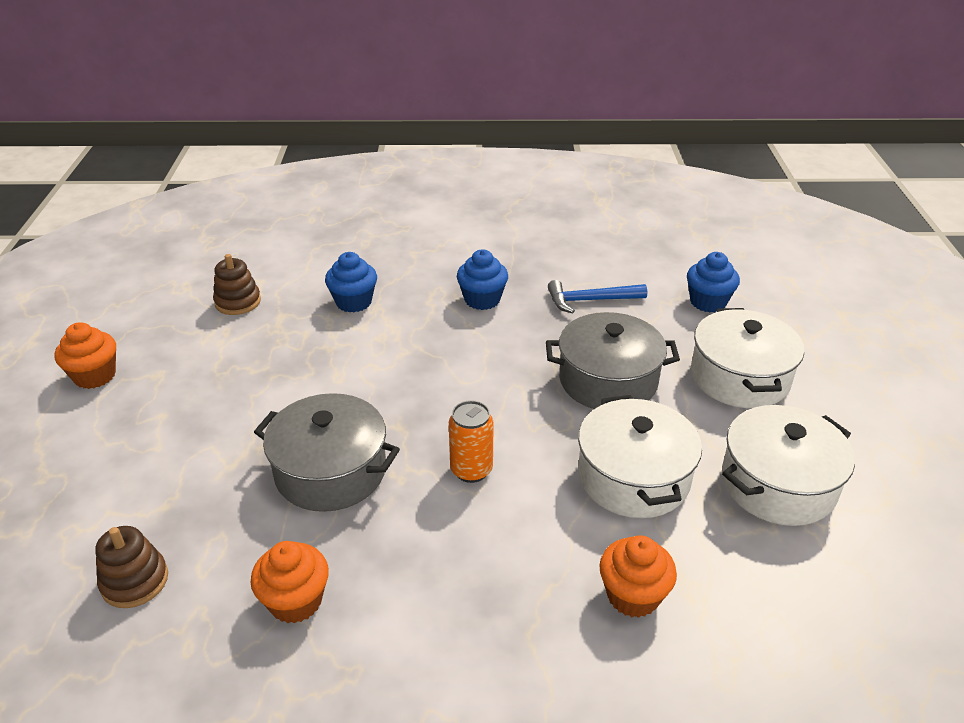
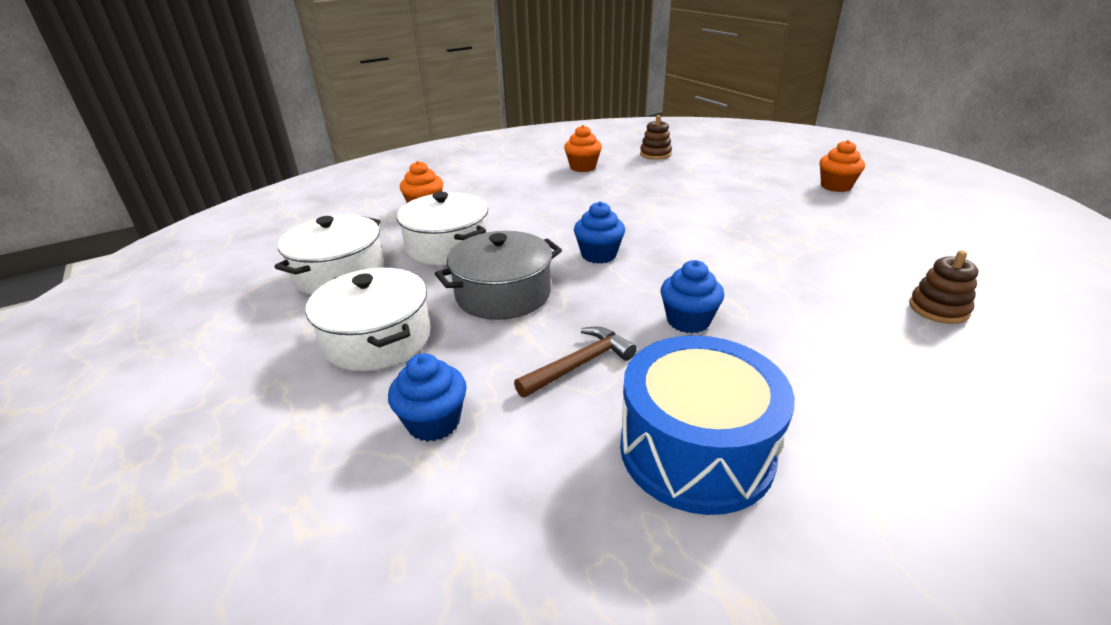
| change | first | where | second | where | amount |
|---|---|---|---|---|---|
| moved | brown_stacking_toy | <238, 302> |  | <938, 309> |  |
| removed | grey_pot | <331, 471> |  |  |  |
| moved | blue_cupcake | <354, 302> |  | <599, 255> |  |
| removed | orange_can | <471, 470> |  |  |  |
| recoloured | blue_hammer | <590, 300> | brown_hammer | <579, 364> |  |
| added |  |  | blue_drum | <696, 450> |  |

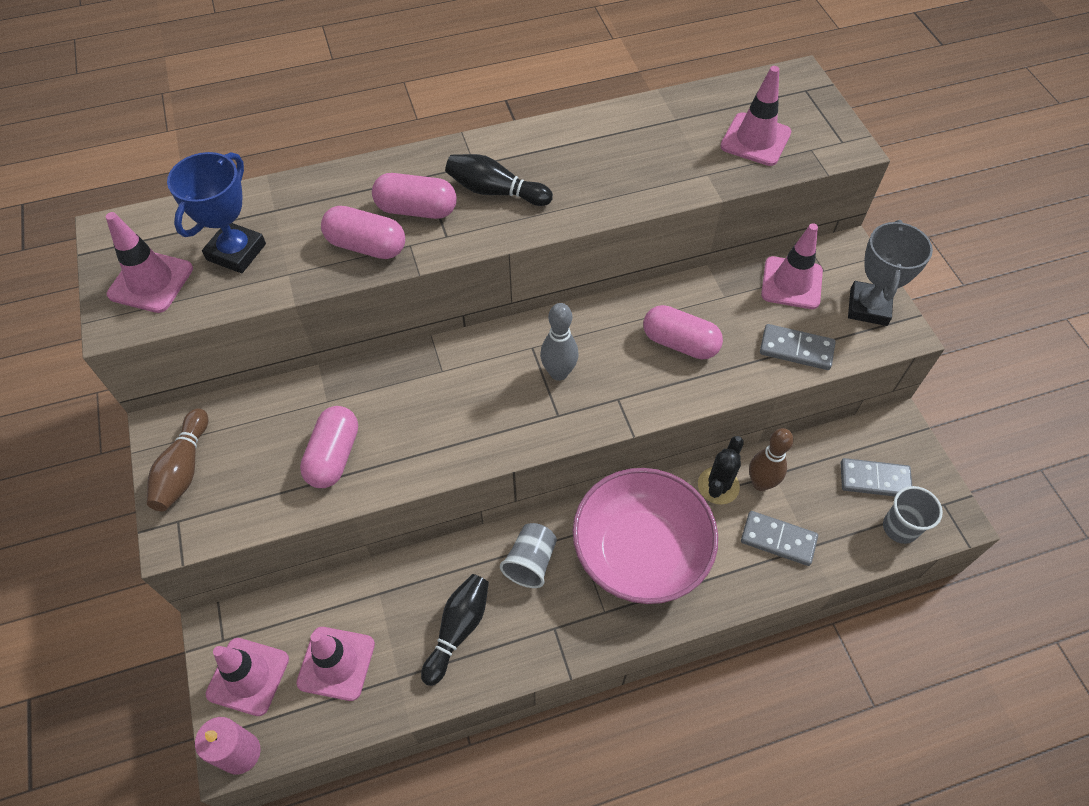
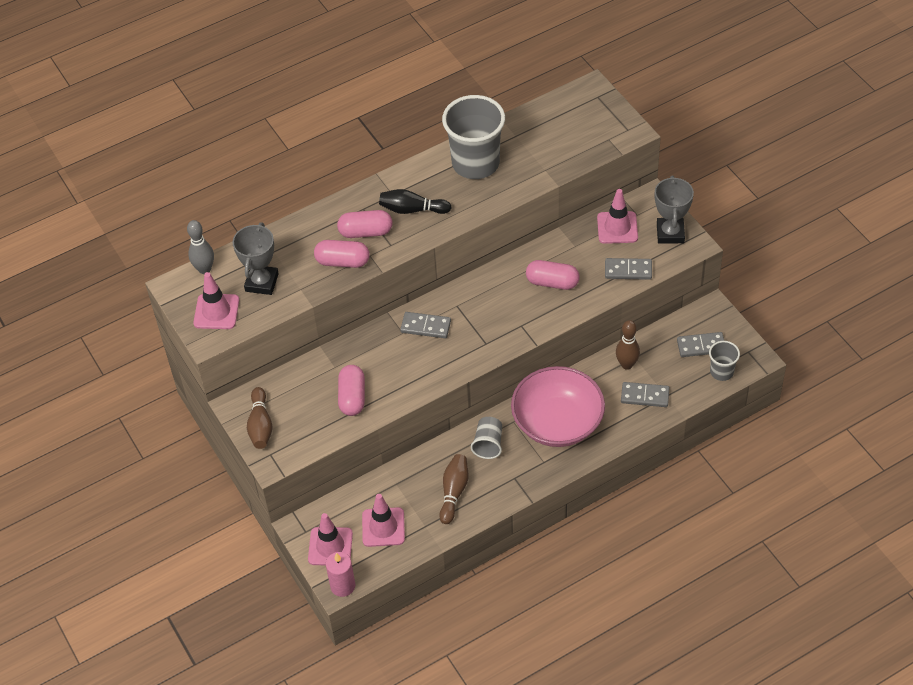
| change | first | where | second | where | amount |
|---|---|---|---|---|---|
| recoloured | blue_trophy | <236, 252> | grey_trophy | <262, 282> |  |
| recoloured | black_bowling_pin | <458, 629> | brown_bowling_pin | <454, 492> |  |
| moved | grey_bowling_pin | <558, 373> |  | <204, 269> |  |
| removed | black_cactus | <718, 486> |  |  |  |
| removed | pink_traffic_cone | <755, 140> |  |  |  |
| added |  |  | grey_domino | <425, 326> |  |
| added |  |  | grey_cup | <475, 163> |  |

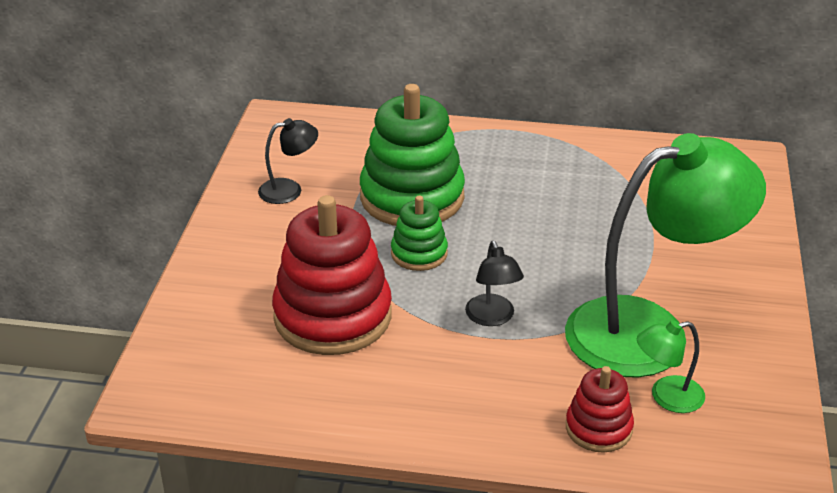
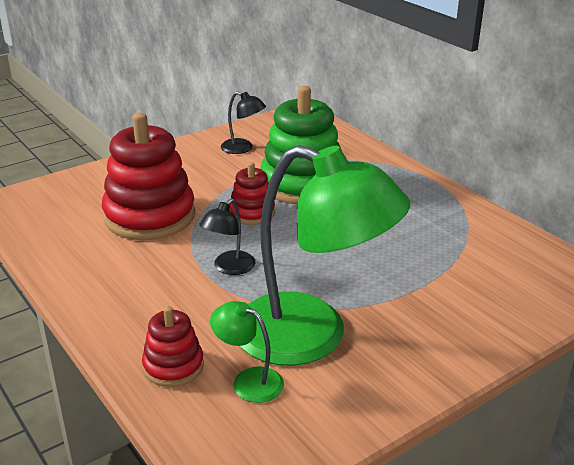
| change | first | where | second | where | amount |
|---|---|---|---|---|---|
| recoloured | green_stacking_toy | <419, 253> | red_stacking_toy | <252, 213> |  |

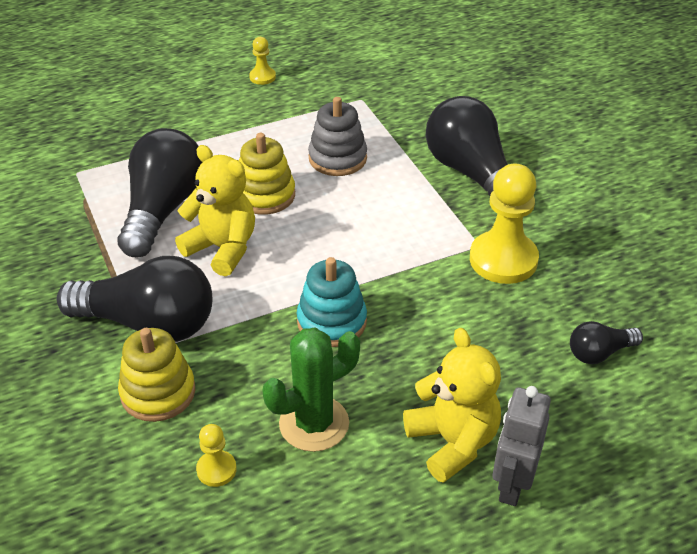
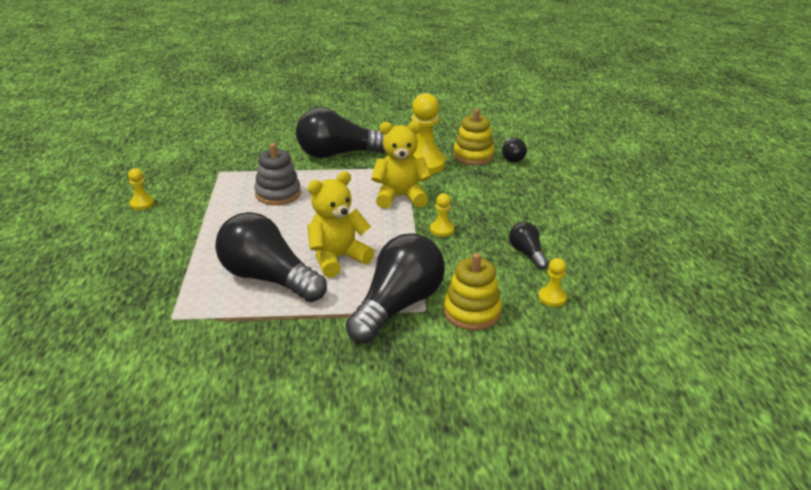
| change | first | where | second | where | amount |
|---|---|---|---|---|---|
| moved | yellow_stacking_toy | <265, 195> |  | <473, 156> |  |
| replaced | green_cactus | <314, 424> | black_light_bulb | <527, 253> |  |
| replaced | turquoise_stacking_toy | <331, 322> | yellow_pawn | <442, 230> |  |
| moved | yellow_teddy_bear | <452, 442> |  | <400, 197> |  |
| removed | grey_robot | <512, 484> |  |  |  |

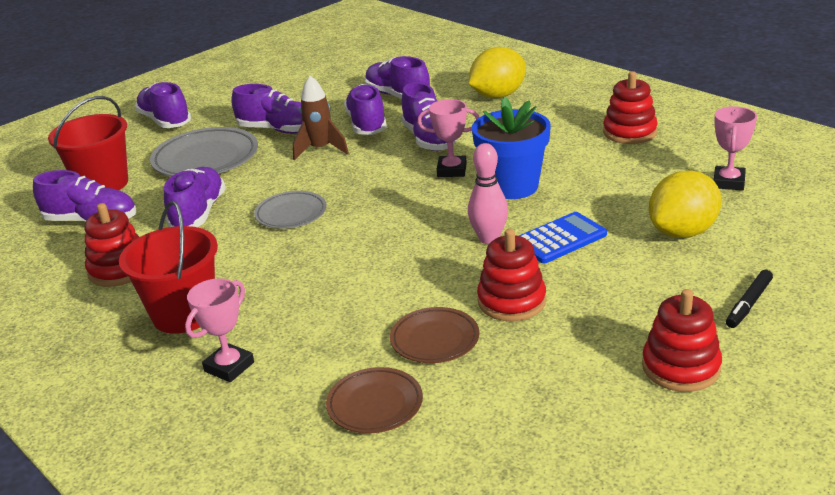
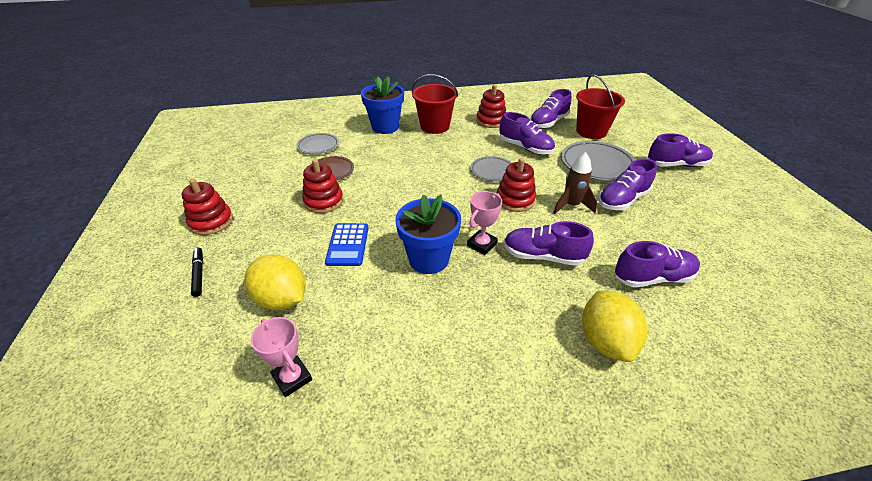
| change | first | where | second | where | amount |
|---|---|---|---|---|---|
| replaced | pink_trophy | <229, 367> | blue_flower_pot | <385, 127> |  |
| recoloured | brown_plate | <375, 405> | grey_plate | <318, 146> |  |
| removed | purple_shoe | <367, 124> |  |  |  |
| removed | pink_bowling_pin | <489, 238> |  |  |  |
| moved | red_stacking_toy | <629, 132> |  | <515, 200> |  |
| turned | yellow_lemon | <683, 232> |  | <281, 299> | 45 degrees counterclockwise |

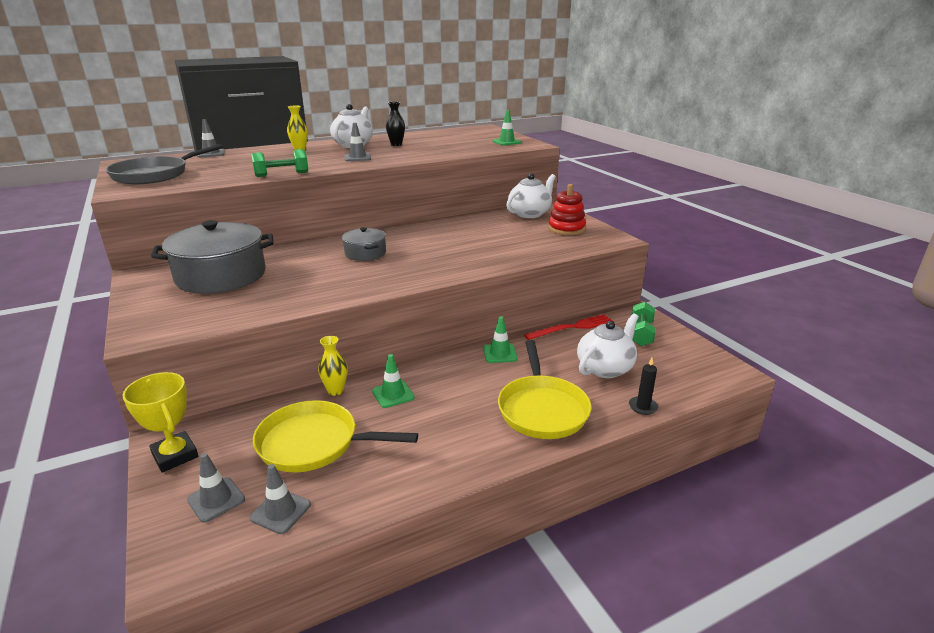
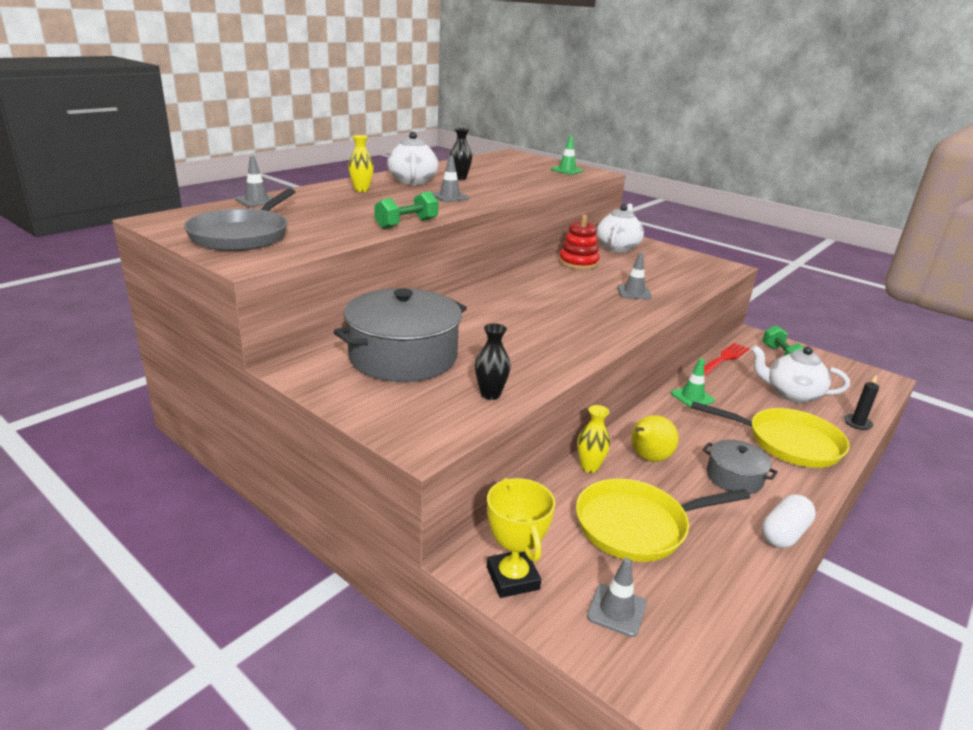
| change | first | where | second | where | amount |
|---|---|---|---|---|---|
| turned | yellow_trophy | <175, 455> |  | <512, 578> | 45 degrees clockwise |
| moved | grey_traffic_cone | <280, 511> |  | <634, 292> |  |
| moved | grey_pot | <365, 253> |  | <734, 477> |  |
| replaced | green_traffic_cone | <393, 394> | yellow_pear | <648, 458> |  |
| turned | yellow_pan | <542, 409> |  | <787, 443> | 45 degrees counterclockwise |
| moved | red_stacking_toy | <566, 229> |  | <578, 263> |  |
| turned | white_teapot | <605, 368> |  | <791, 394> | 90 degrees counterclockwise |
| added |  |  | black_vase | <490, 395> |  |
| added |  |  | white_capsule | <784, 533> |  |

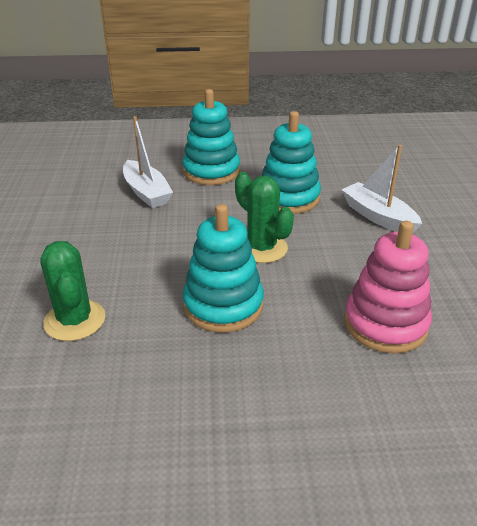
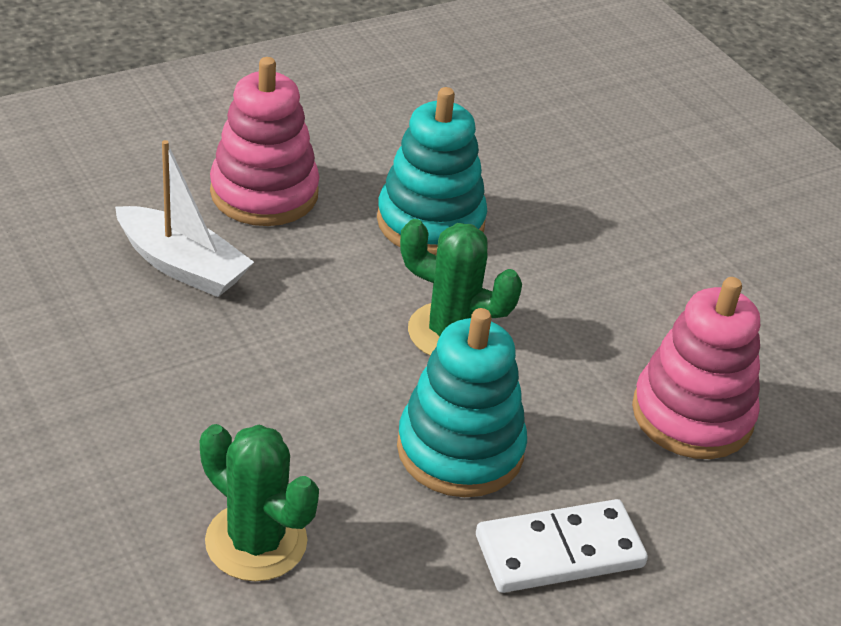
| change | first | where | second | where | amount |
|---|---|---|---|---|---|
| recoloured | turquoise_stacking_toy | <211, 171> | pink_stacking_toy | <264, 193> |  |
| removed | white_boat | <378, 216> |  |  |  |
| added |  |  | white_domino | <559, 551> |  |

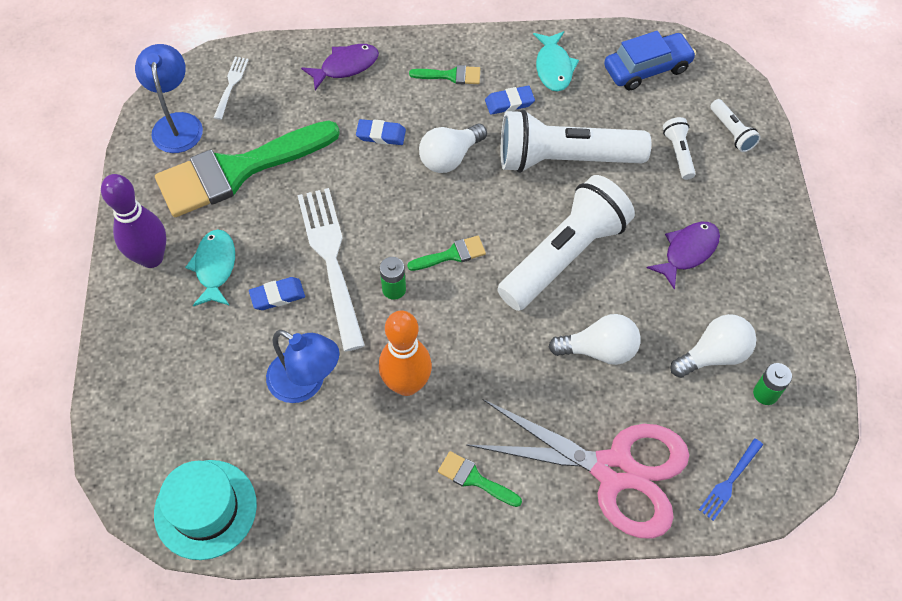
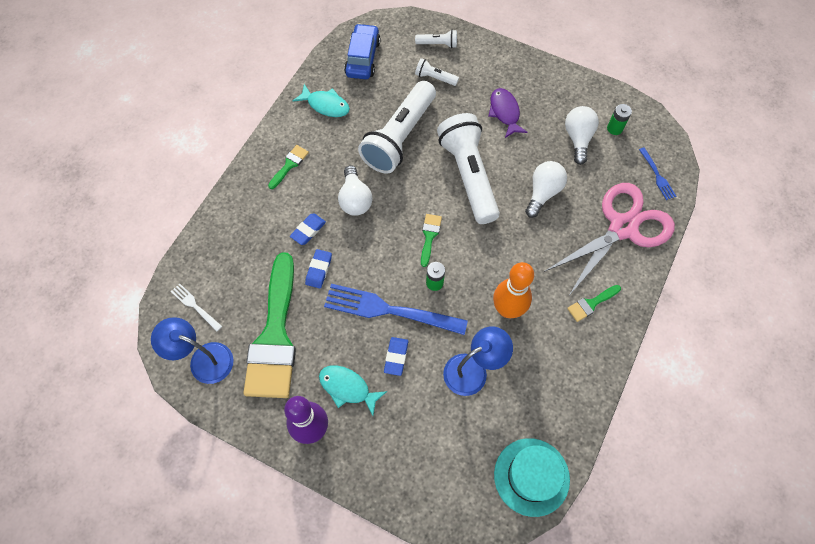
| change | first | where | second | where | amount |
|---|---|---|---|---|---|
| recoloured | white_fork | <331, 260> | blue_fork | <388, 310> |  |
| removed | purple_fish | <345, 66> |  |  |  |
| moved | blue_eraser | <509, 102> |  | <318, 270> |  |

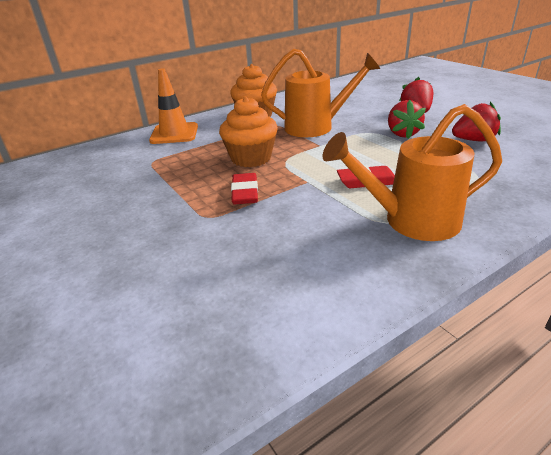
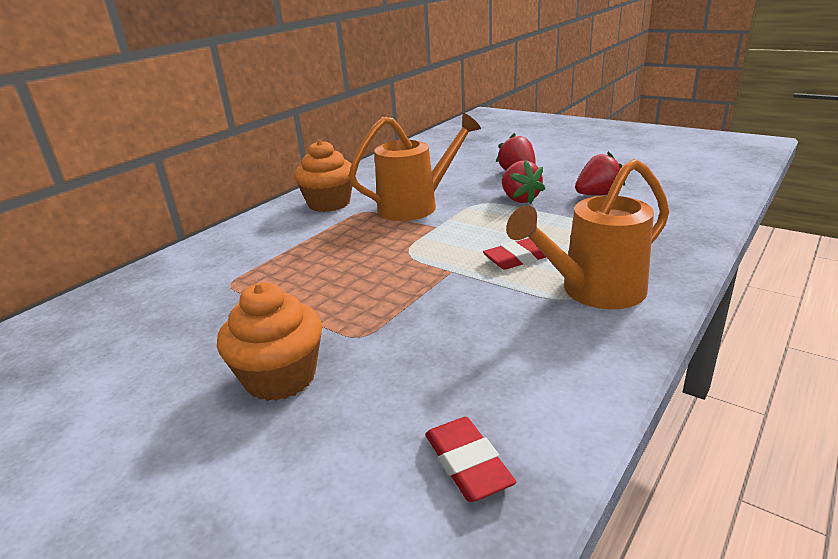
| change | first | where | second | where | amount |
|---|---|---|---|---|---|
| removed | orange_traffic_cone | <174, 134> |  |  |  |
| moved | orange_cupcake | <251, 158> |  | <280, 377> |  |
| moved | red_eraser | <245, 192> |  | <467, 463> |  |

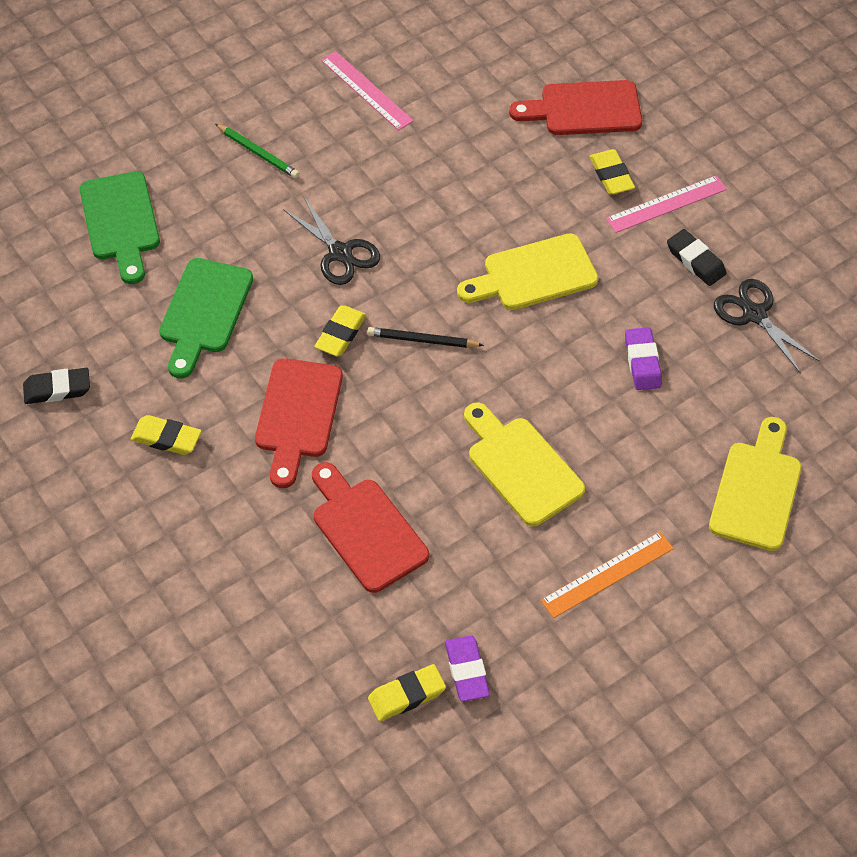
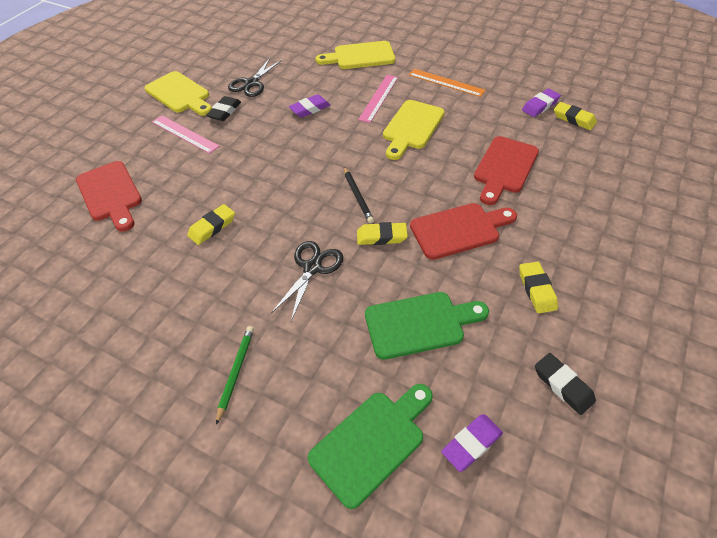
| change | first | where | second | where | amount |
|---|---|---|---|---|---|
| moved | pink_ruler | <366, 90> |  | <378, 98> |  |
| moved | yellow_cutting_board | <533, 274> |  | <179, 94> |  |
| moved | yellow_eraser | <611, 175> |  | <212, 227> |  |
| added |  |  | purple_eraser | <471, 443> |  |

